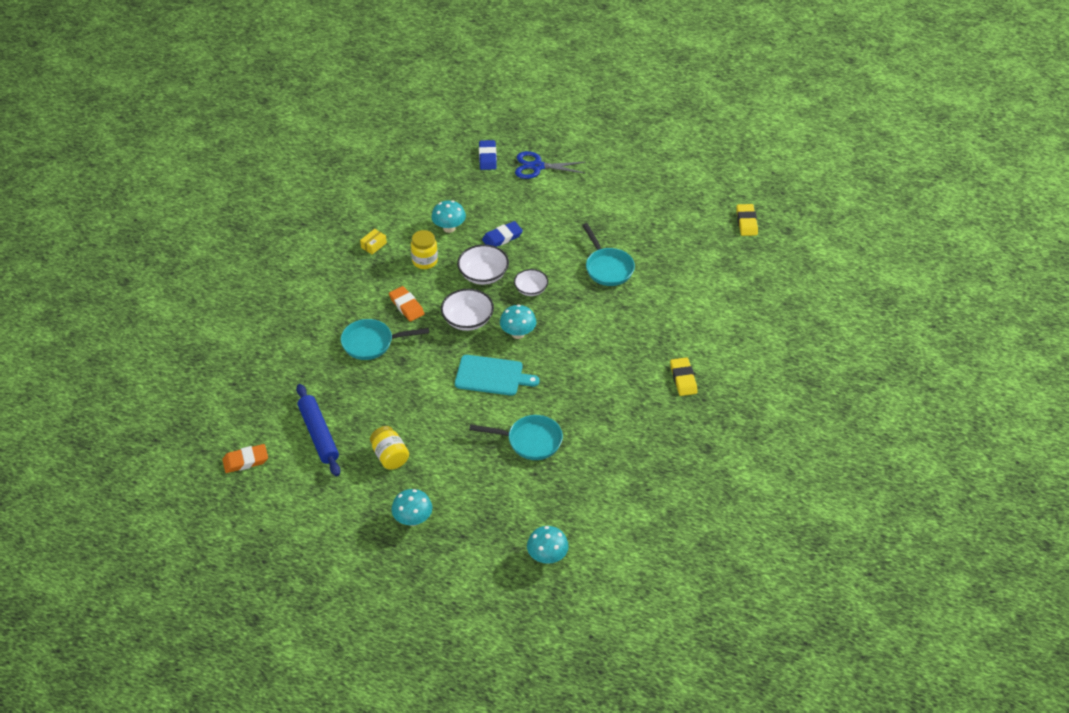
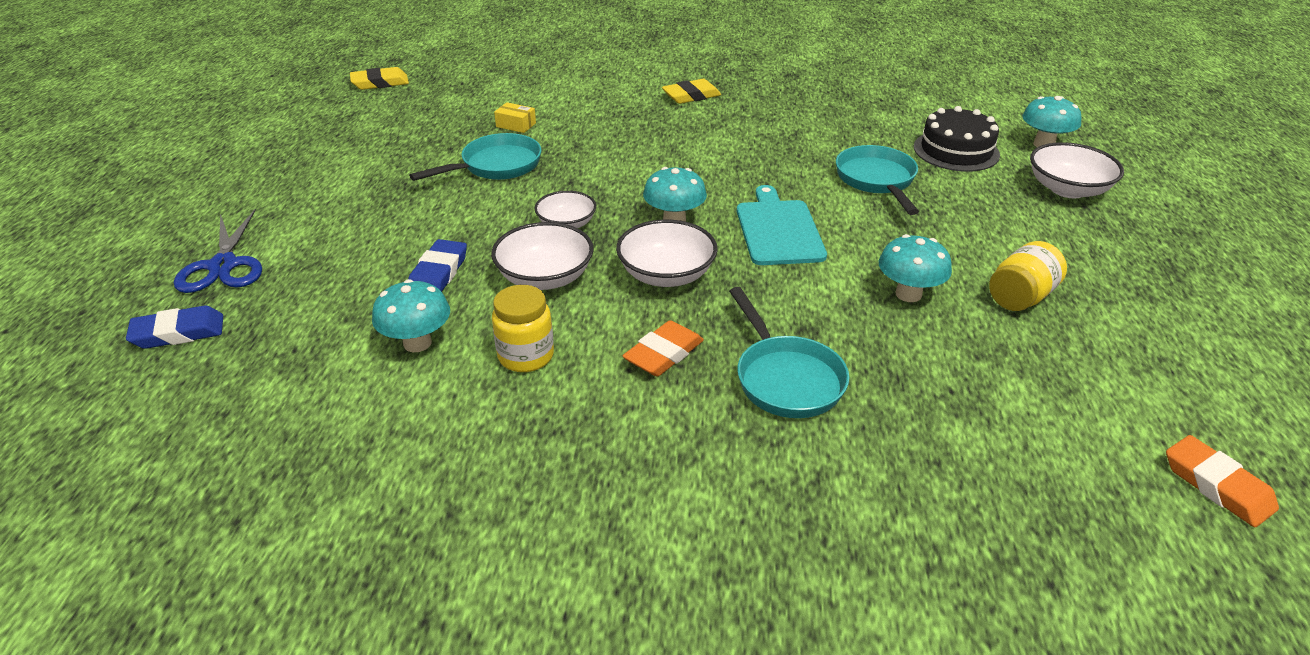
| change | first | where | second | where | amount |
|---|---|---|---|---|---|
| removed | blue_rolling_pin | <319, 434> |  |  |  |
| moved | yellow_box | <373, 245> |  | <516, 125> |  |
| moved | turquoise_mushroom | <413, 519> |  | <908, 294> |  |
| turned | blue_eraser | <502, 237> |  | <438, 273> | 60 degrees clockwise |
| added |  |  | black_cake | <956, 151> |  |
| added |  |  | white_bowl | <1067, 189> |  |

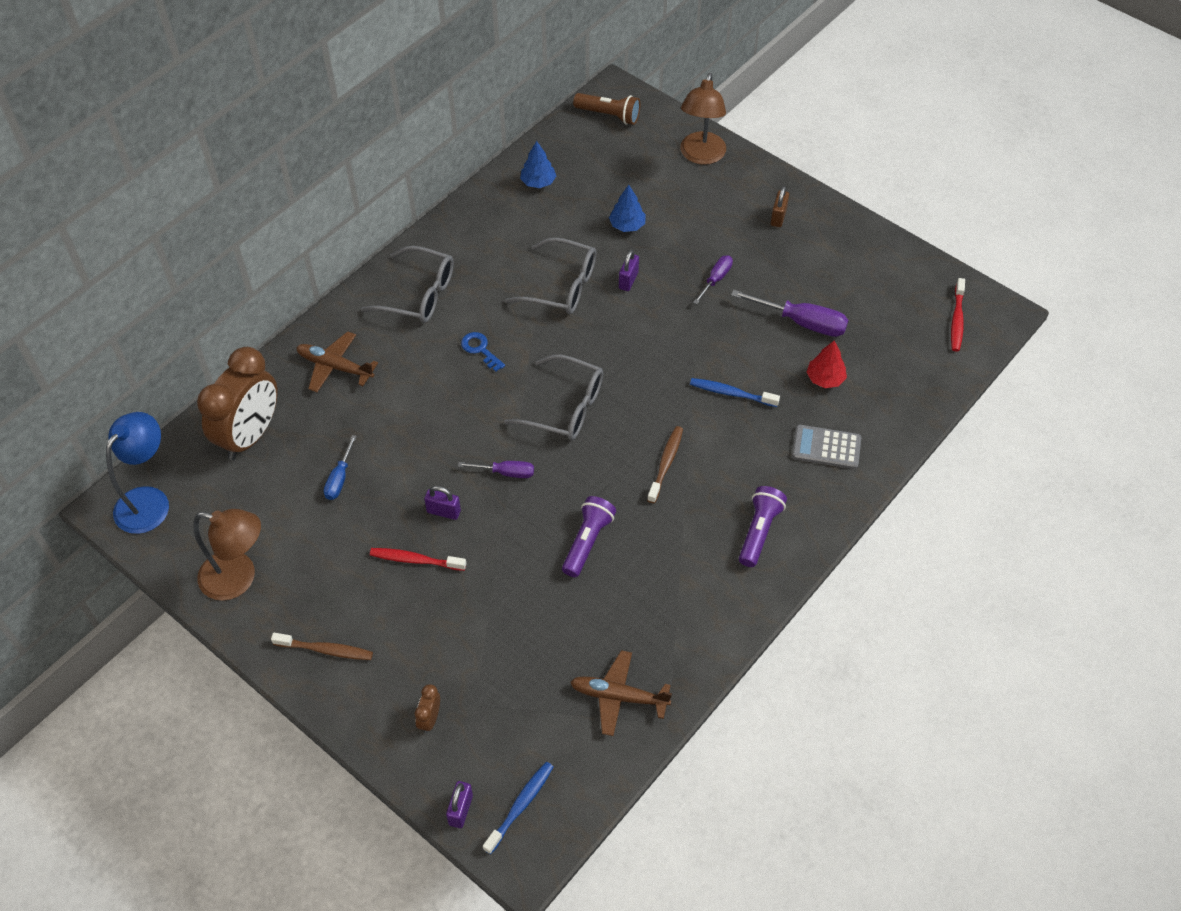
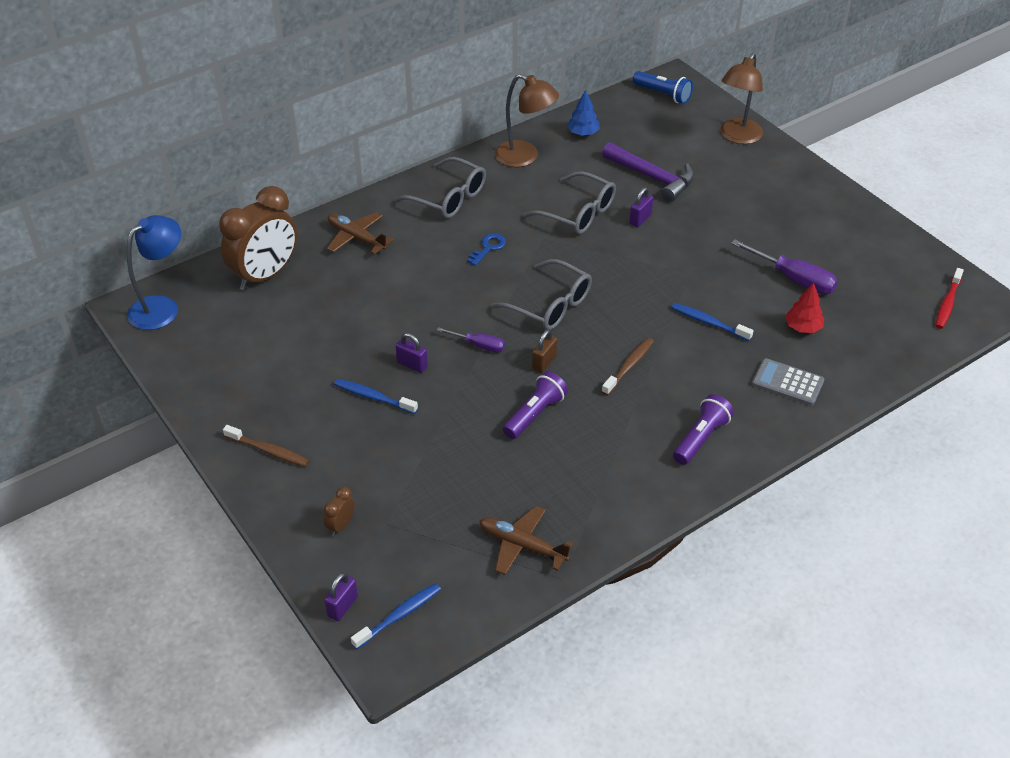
| change | first | where | second | where | amount |
|---|---|---|---|---|---|
| moved | brown_lamp | <238, 578> |  | <525, 157> |  |
| removed | blue_screwdriver | <339, 479> |  |  |  |
| recoloured | red_toothbrush | <415, 560> | blue_toothbrush | <373, 397> |  |
| turned | blue_key | <480, 349> |  | <488, 248> | 60 degrees clockwise |
| recoloured | brown_flashlight | <609, 115> | blue_flashlight | <663, 95> |  |
| replaced | blue_tree | <627, 225> | purple_hammer | <653, 177> |  |
| removed | purple_screwdriver | <716, 279> |  |  |  |
| moved | brown_padlock | <778, 217> |  | <544, 362> |  |

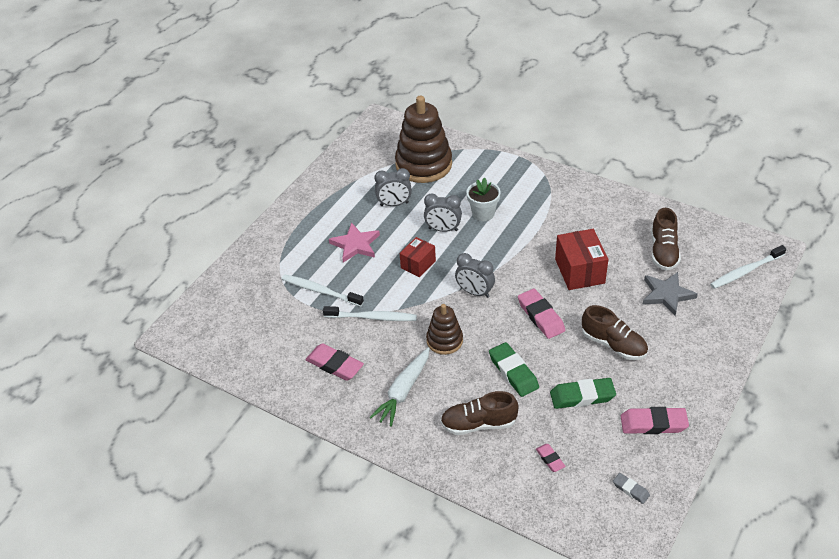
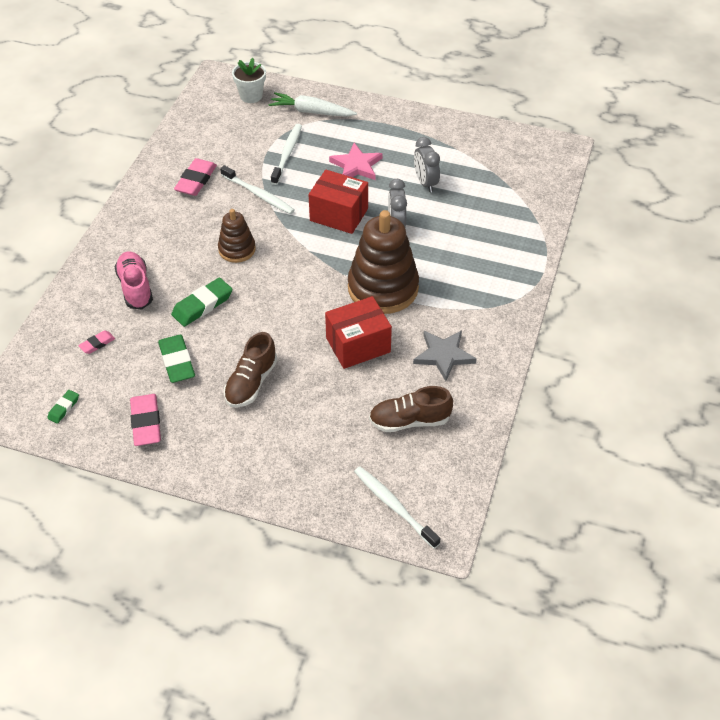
| change | first | where | second | where | amount |
|---|---|---|---|---|---|
| turned | white_toothbrush | <373, 317> |  | <259, 195> | 45 degrees counterclockwise |
| moved | white_carrot | <403, 391> |  | <311, 112> |  |
| moved | brown_stacking_toy | <423, 165> |  | <383, 288> |  |
| resized | red_box | <418, 264> |  | <339, 215> | x1.58 |
| recoloured | brown_shoe | <478, 424> | pink_shoe | <135, 287> |  |
| removed | grey_clock | <475, 292> |  |  |  |
| moved | white_flower_pot | <483, 213> |  | <251, 96> |  |
| removed | pink_eraser | <541, 316> |  |  |  |
| recoloured | grey_eraser | <630, 490> | green_eraser | <64, 408> |  |
| moved | grey_star | <667, 295> |  | <443, 355> |  |

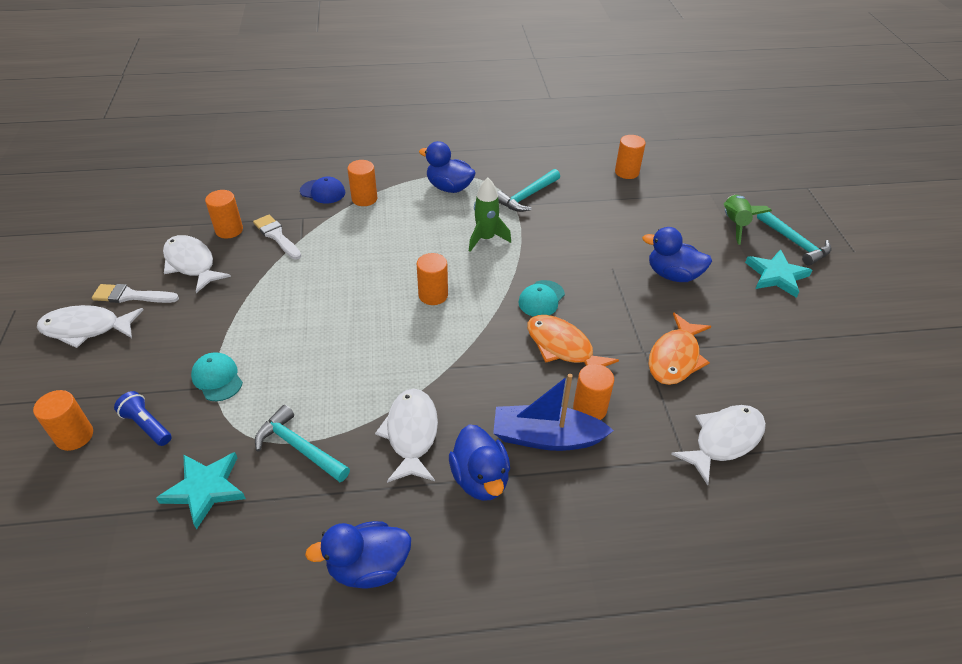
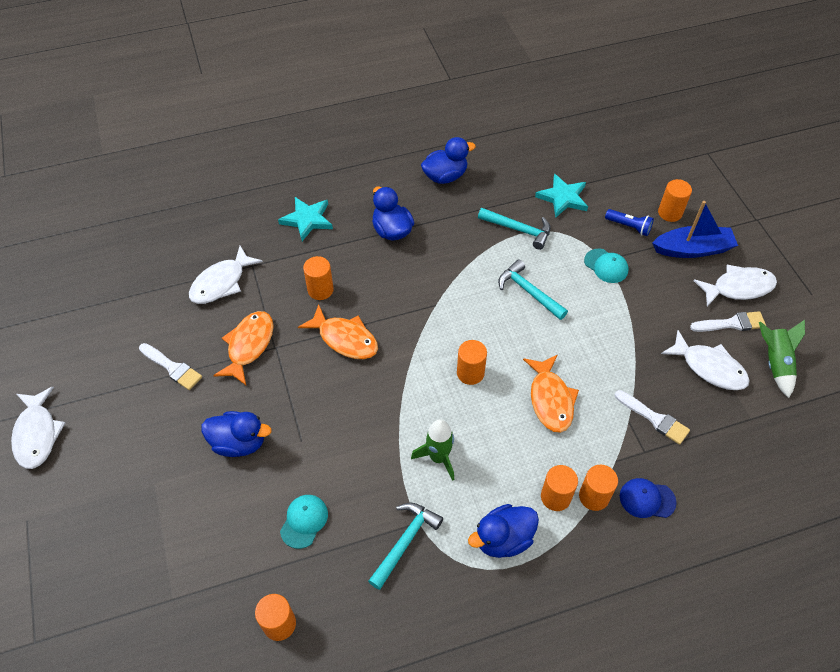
| change | first | where | second | where | amount |
|---|---|---|---|---|---|
| moved | orange_cylinder | <229, 230> |  | <555, 497> |  |
| moved | white_fish | <411, 434> |  | <37, 434> |  |
| turned | blue_duck | <449, 187> |  | <503, 539> | 135 degrees clockwise |
| moved | blue_boat | <546, 437> |  | <692, 249> |  |
| moved | turquoise_cap | <541, 299> |  | <304, 521> |  |
| moved | green_rocket | <734, 224> |  | <775, 363> |  |
| moved | turquoise_star | <776, 275> |  | <307, 220> |  |
| moved | turquoise_hammer | <795, 243> |  | <528, 291> |  |
| added |  |  | white_brush | <172, 367> |  |
| added |  |  | orange_fish | <550, 399> |  |

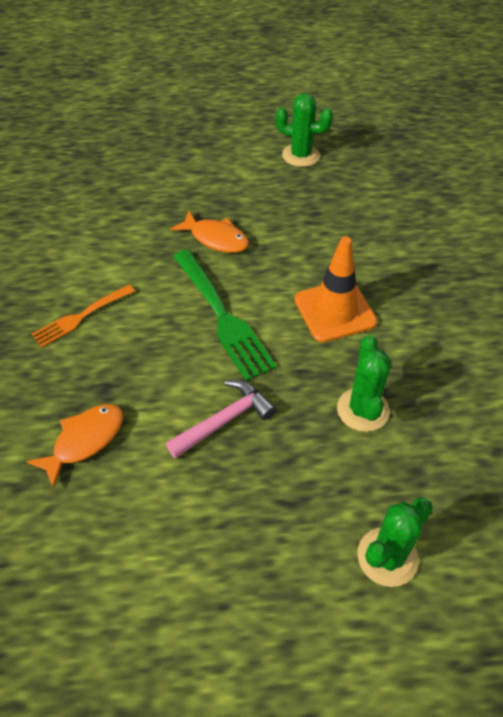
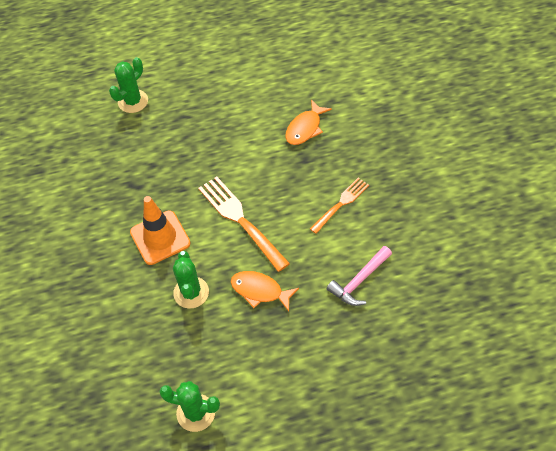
| change | first | where | second | where | amount |
|---|---|---|---|---|---|
| moved | pink_hammer | <224, 420> |  | <359, 281> |  |
| recoloured | green_fork | <222, 316> | orange_fork | <241, 220> |  |
| moved | green_cactus | <362, 410> |  | <191, 292> |  |

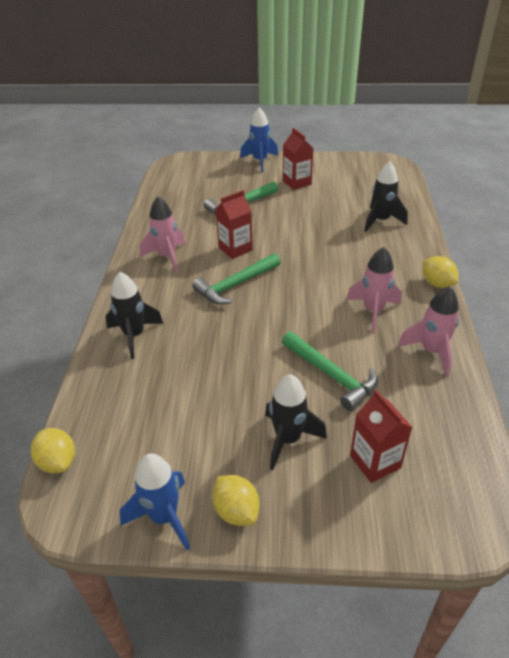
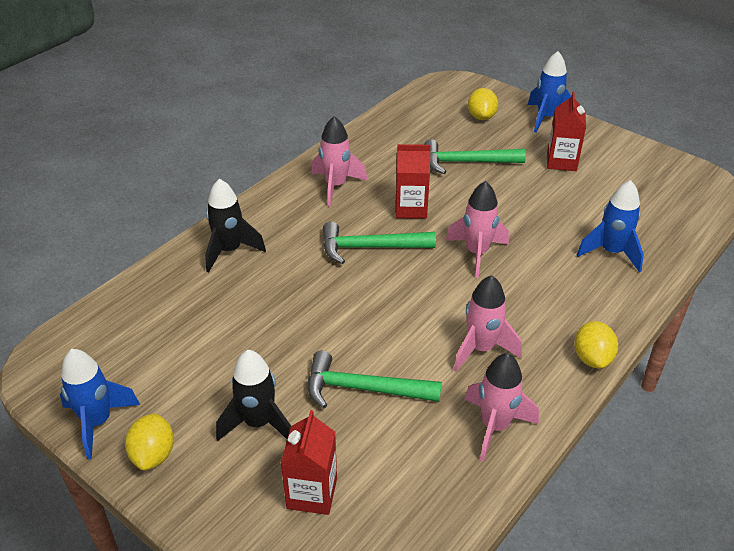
| change | first | where | second | where | amount |
|---|---|---|---|---|---|
| moved | yellow_lemon | <58, 462> |  | <481, 117> |  |
| turned | green_hammer | <331, 375> |  | <363, 389> | 105 degrees clockwise |
| recoloured | black_rocket | <381, 221> | blue_rocket | <611, 252> |  |
| added |  |  | pink_rocket | <476, 253> |  |

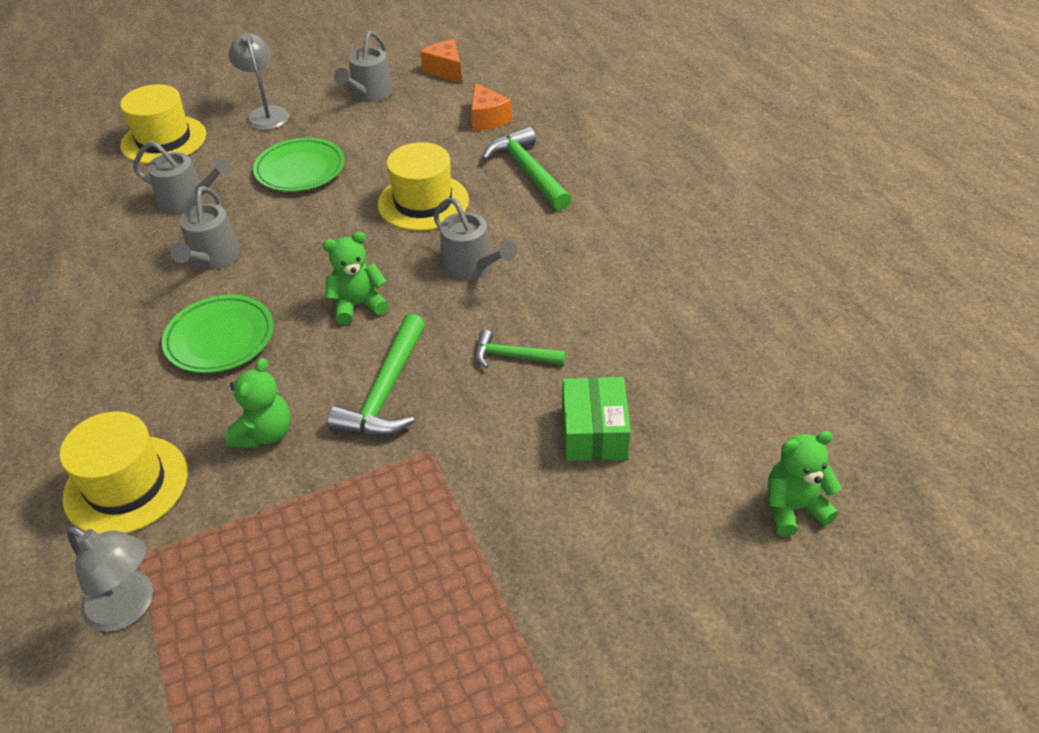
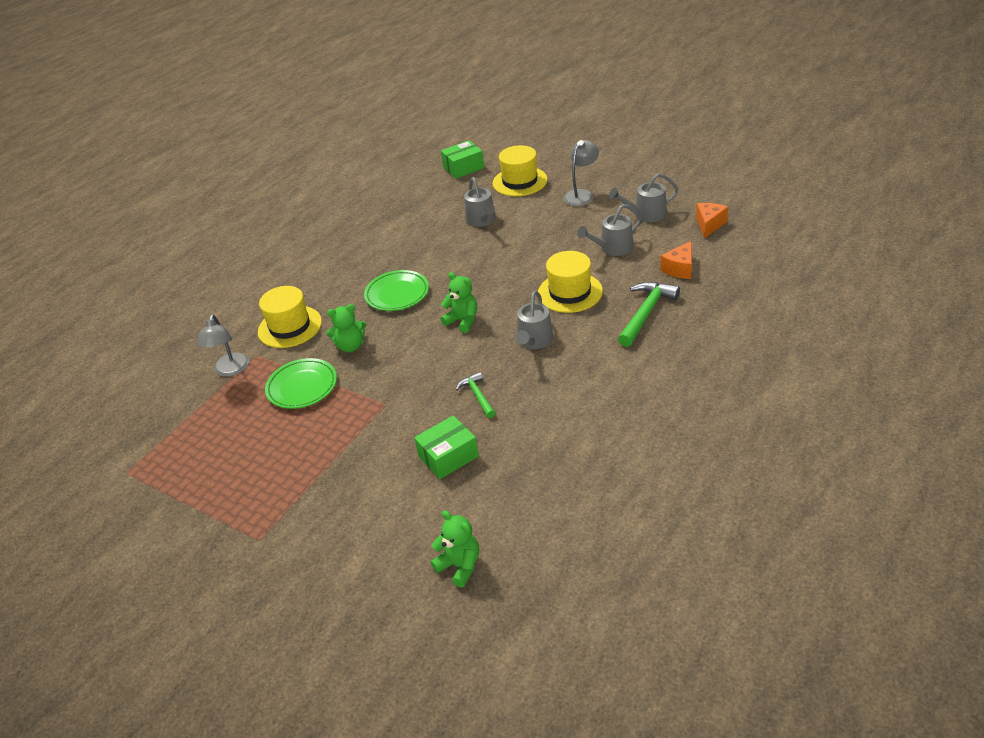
| change | first | where | second | where | amount |
|---|---|---|---|---|---|
| moved | grey_watering_can | <212, 258> |  | <613, 248> |  |
| moved | green_plate | <300, 170> |  | <302, 387> |  |
| removed | green_hammer | <386, 391> |  |  |  |
| added |  |  | green_box | <463, 168> |  |

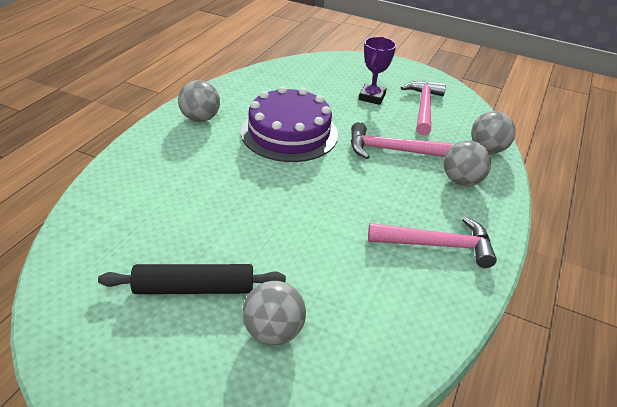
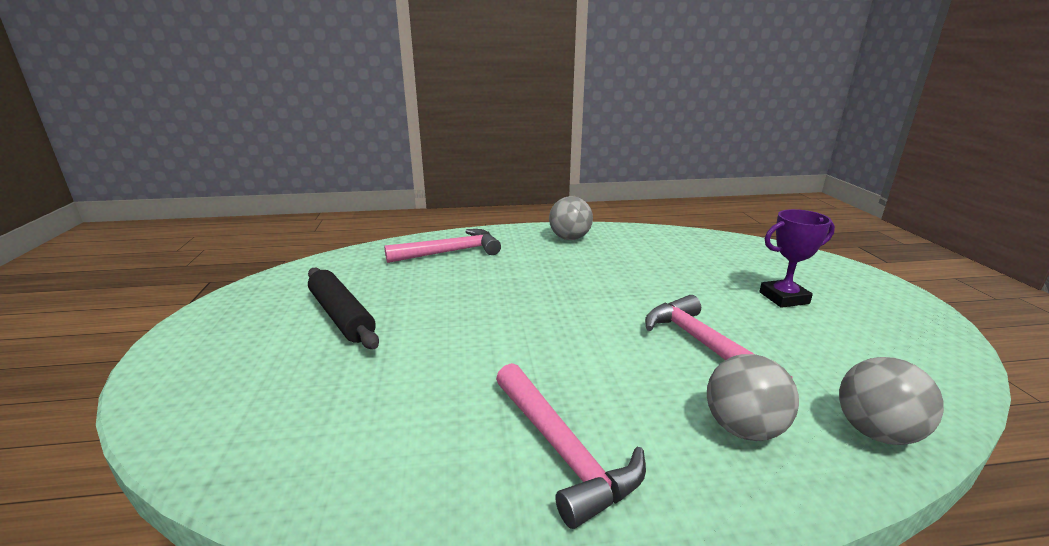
| change | first | where | second | where | amount |
|---|---|---|---|---|---|
| removed | purple_cake | <289, 133> |  |  |  |
| removed | grey_ball | <273, 331> |  |  |  |
| moved | pink_hammer | <423, 107> |  | <450, 252> |  |

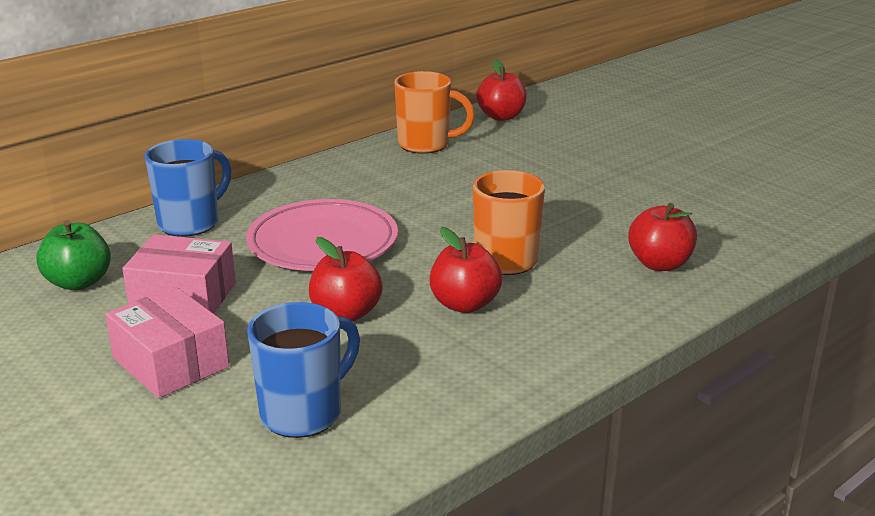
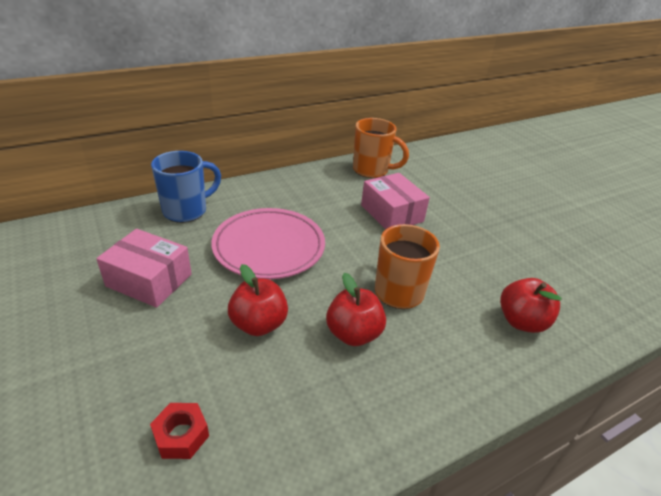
| change | first | where | second | where | amount |
|---|---|---|---|---|---|
| removed | green_apple | <79, 282> |  |  |  |
| moved | pink_box | <171, 362> |  | <392, 213> |  |
| replaced | blue_mug | <304, 413> | red_nut | <181, 435> |  |
| removed | red_apple | <501, 116> |  |  |  |

